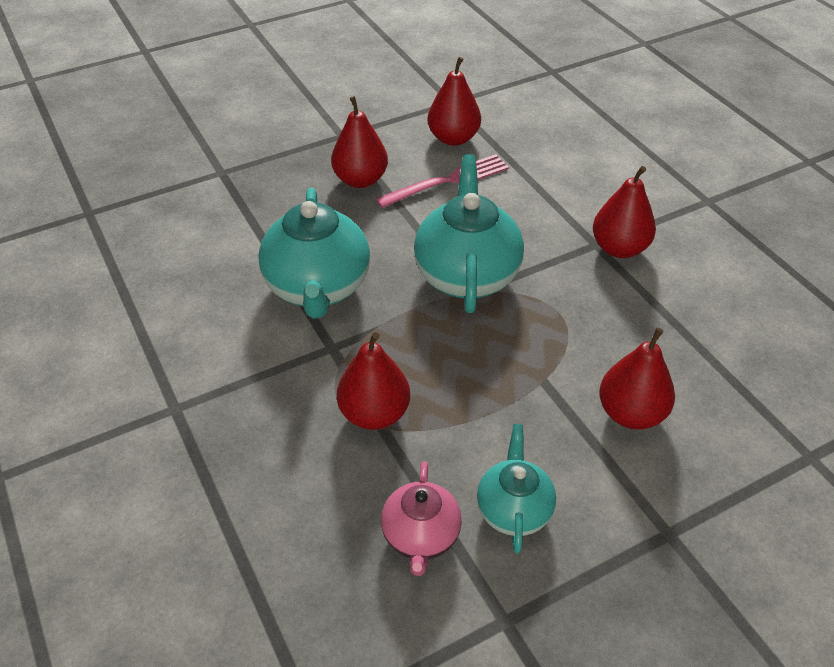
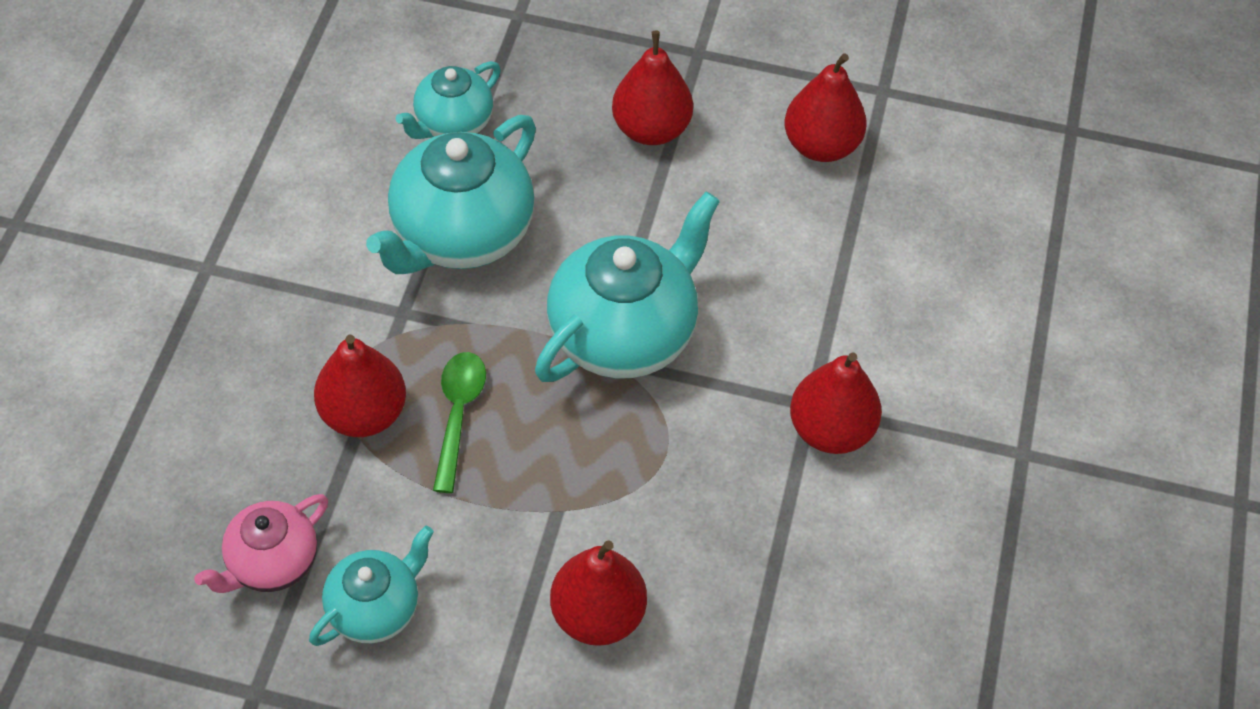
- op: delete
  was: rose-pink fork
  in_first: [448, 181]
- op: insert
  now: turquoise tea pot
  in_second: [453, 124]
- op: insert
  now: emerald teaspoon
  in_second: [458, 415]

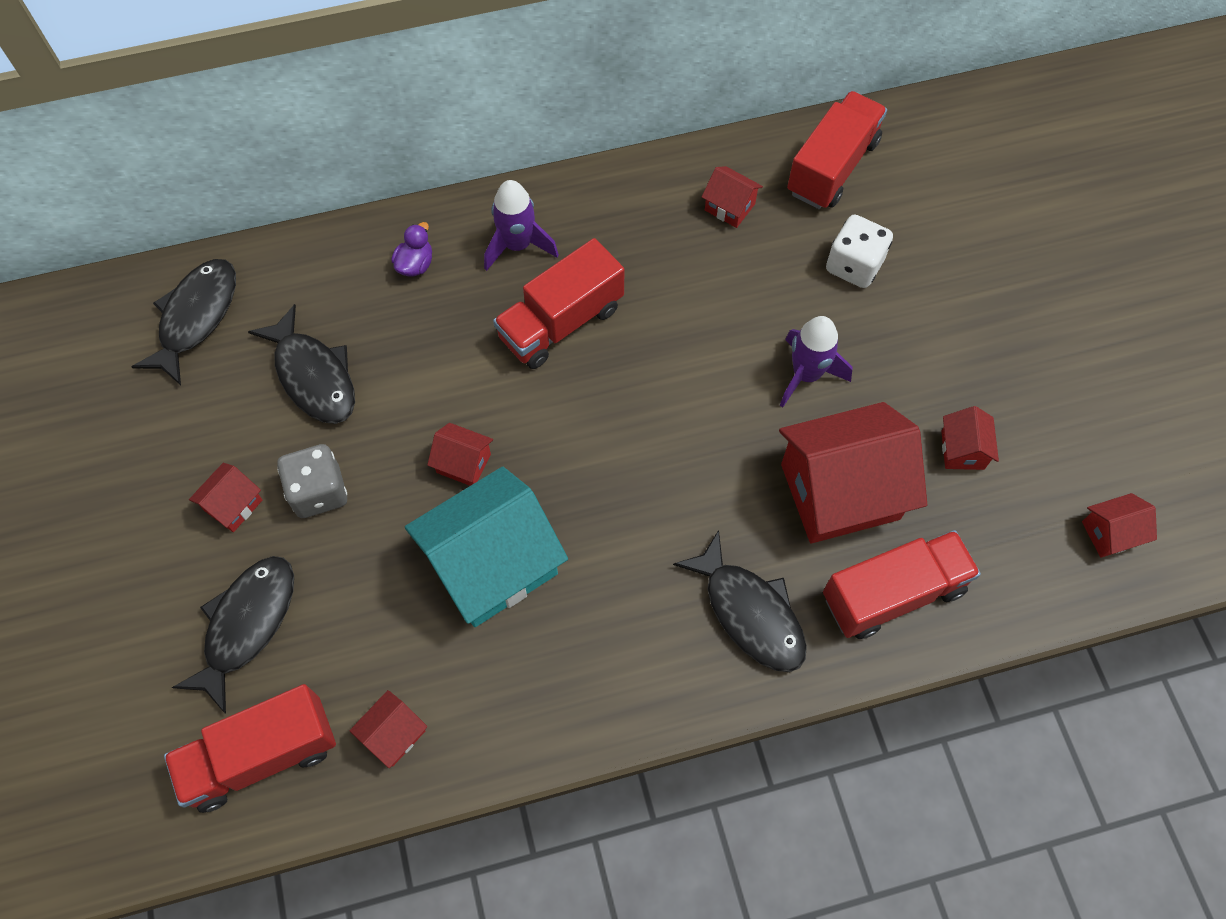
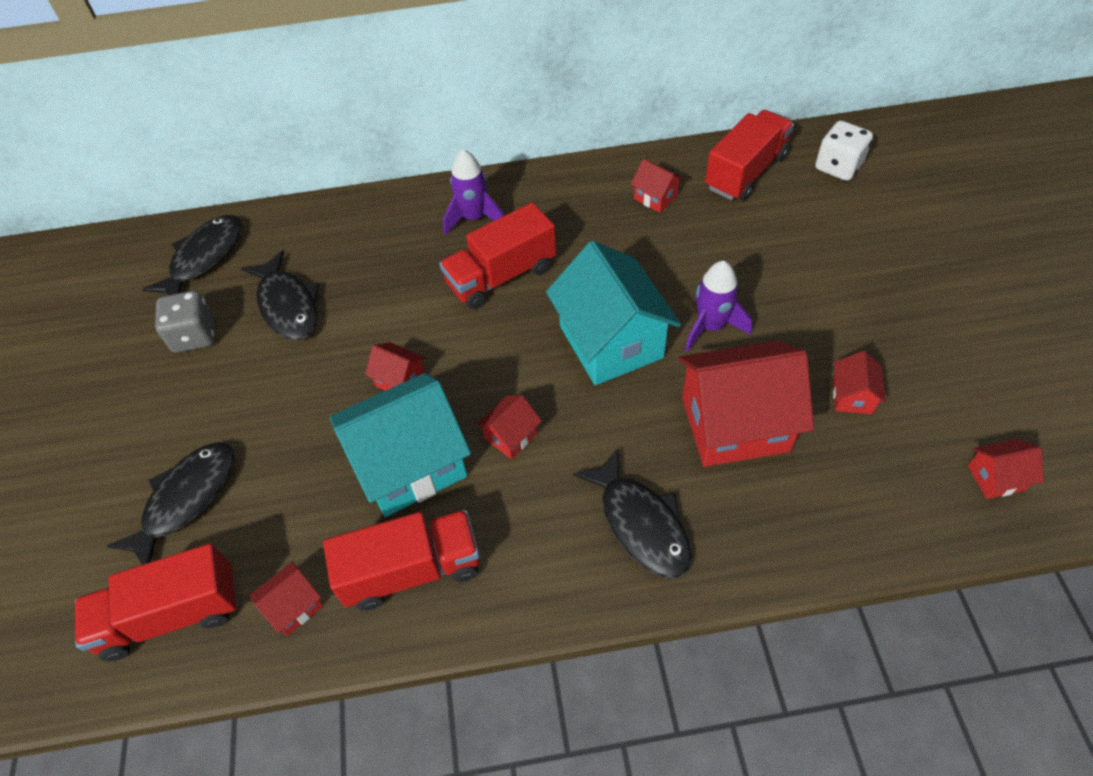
- op: delete
  was: purple rubber duck
  in_first: [415, 264]
- op: insert
  now: turquoise house
  in_second: [611, 342]
- op: move
  was: scarlet house
  in_first: [233, 505]
  in_second: [511, 436]
- op: move
  was: gray dice
  in_first: [319, 492]
  in_second: [194, 335]
- op: move
  was: scarlet lorry
  in_first: [892, 593]
  in_second: [412, 570]
- op: move
  was: pure white dice
  in_first: [854, 265]
  in_second: [838, 167]

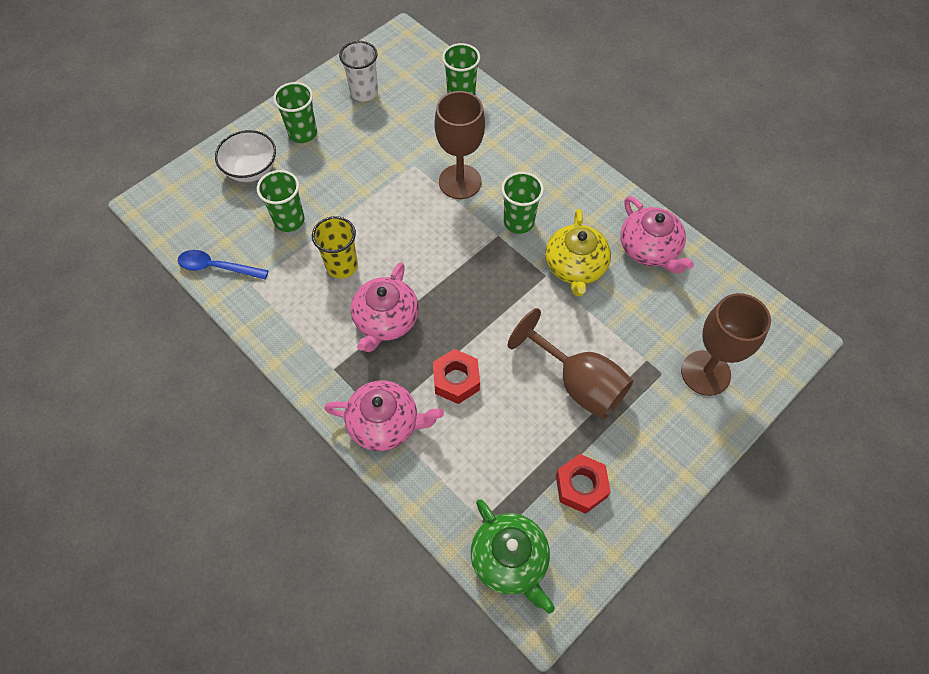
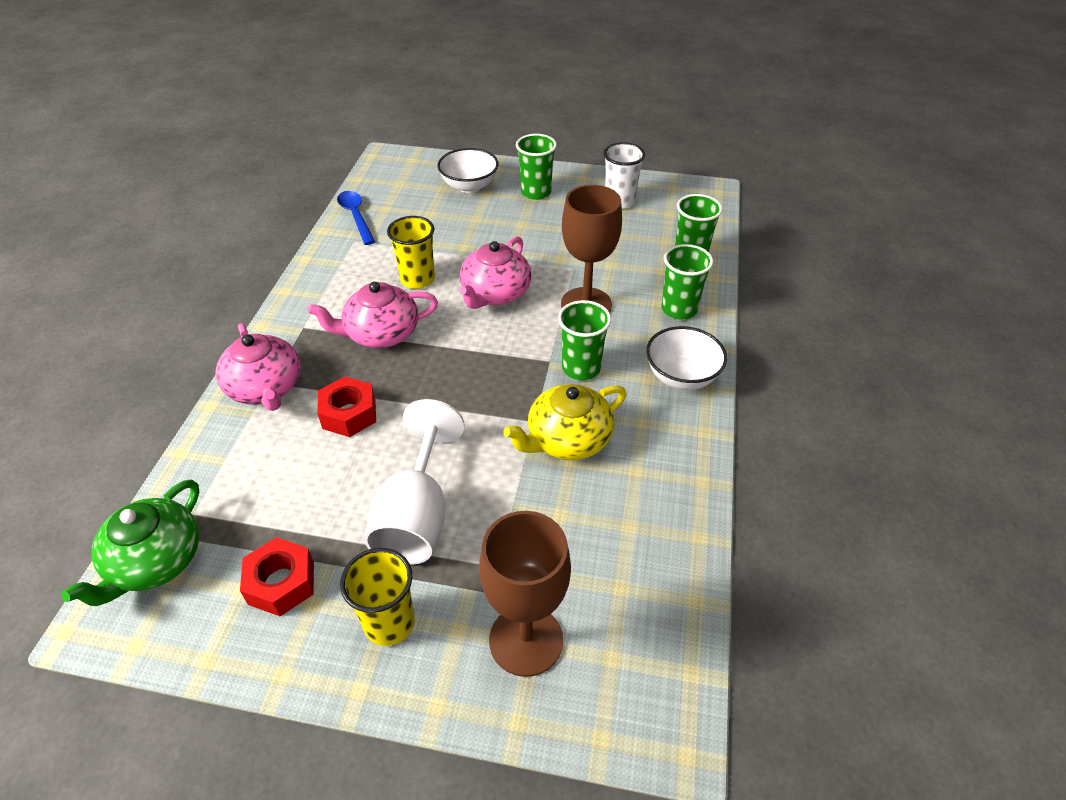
- op: insert
  now: bright yellow beaker
  in_second: [389, 623]
- op: insert
  now: pure white serving bowl
  in_second: [681, 376]
- op: move
  was: emerald beaker
  in_first: [289, 220]
  in_second: [679, 309]
- op: move
  was: rose-pink tea pot
  in_first: [649, 249]
  in_second: [495, 293]
- op: recolor
  was: russet goblet
  now: pure white goblet
  in_first: [578, 383]
  in_second: [416, 515]

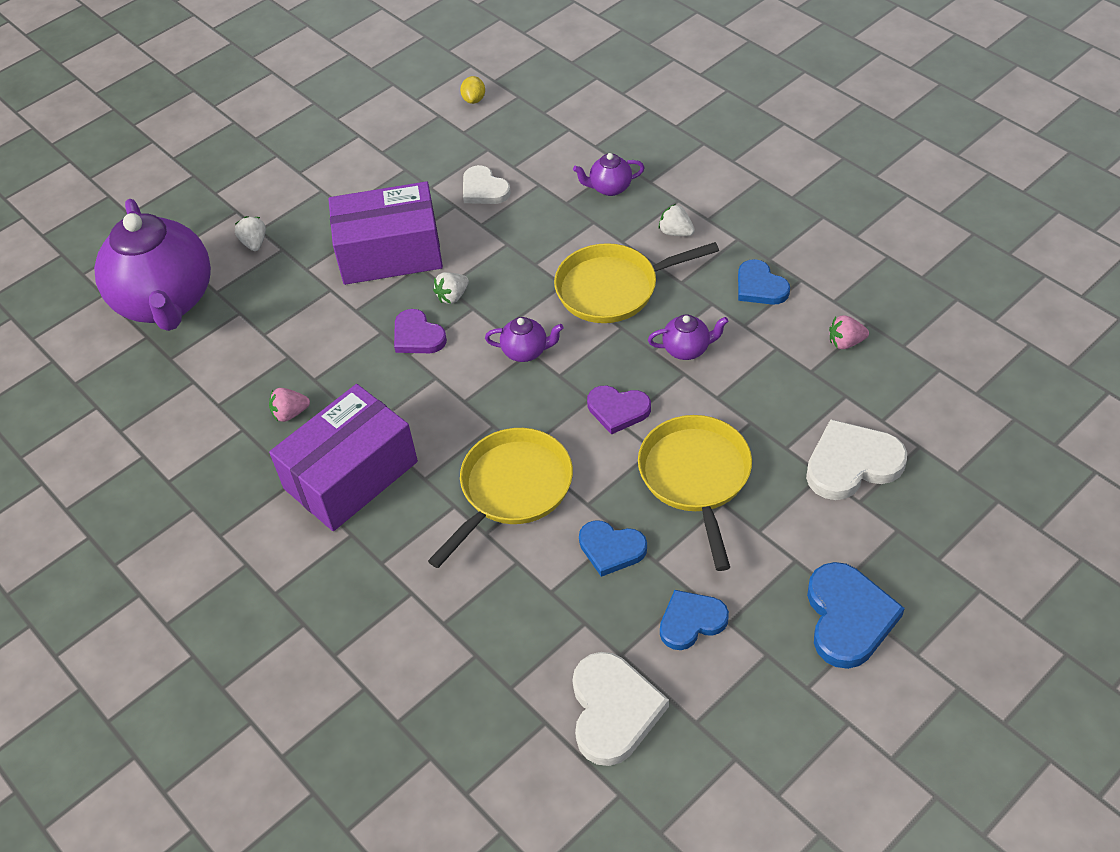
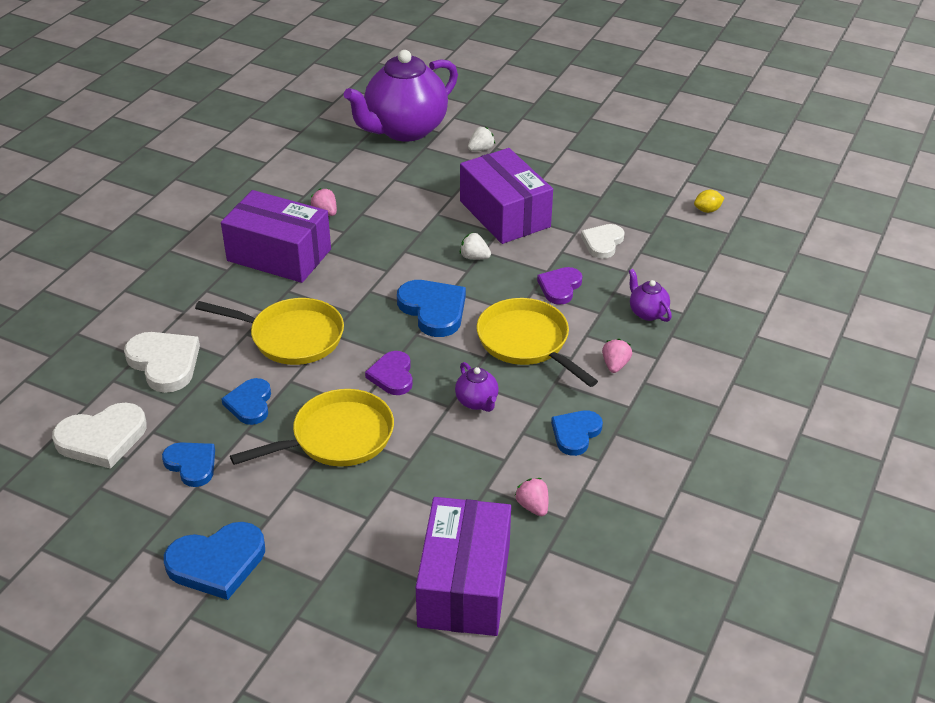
- op: insert
  now: purple package
  in_second: [464, 585]
- op: move
  was: purple love heart
  in_first: [417, 336]
  in_second: [560, 287]
- op: move
  was: pure white love heart
  in_first: [852, 463]
  in_second: [164, 363]
- op: replace
  was: purple tea pot
  now: blue love heart
  in_first: [526, 351]
  in_second: [433, 310]
- op: recolor
  was: pure white toy strawberry
  now: rose-pink toy strawberry
  in_first: [676, 232]
  in_second: [615, 365]

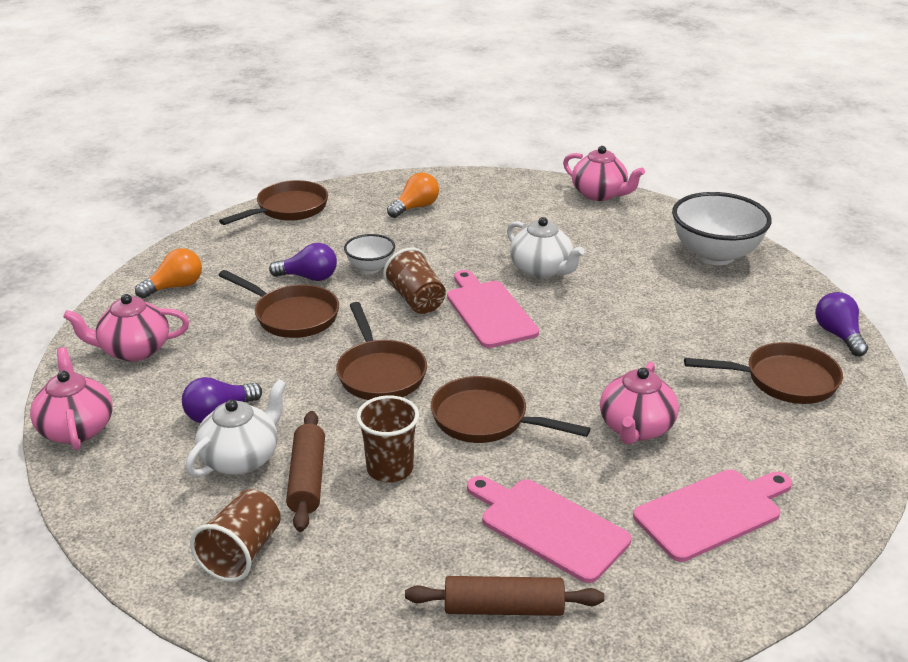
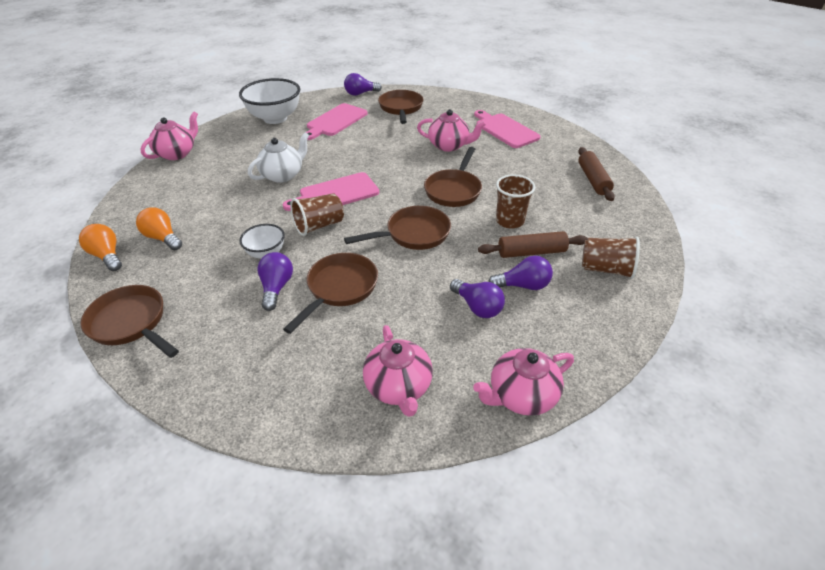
- op: move
  was: orange-coloured lightbulb
  in_first: [175, 287]
  in_second: [107, 256]
- op: move
  was: rose-pink cutting board
  in_first: [549, 526]
  in_second: [335, 121]
- op: replace
  was: pure white tea pot
  now: purple lightbulb
  in_first: [241, 458]
  in_second: [523, 285]

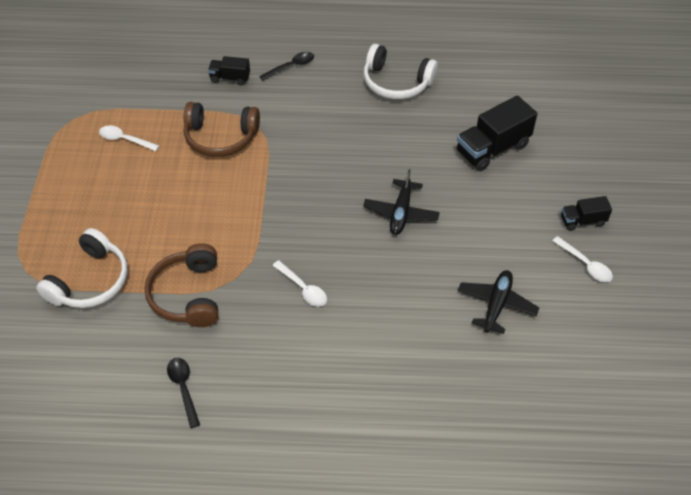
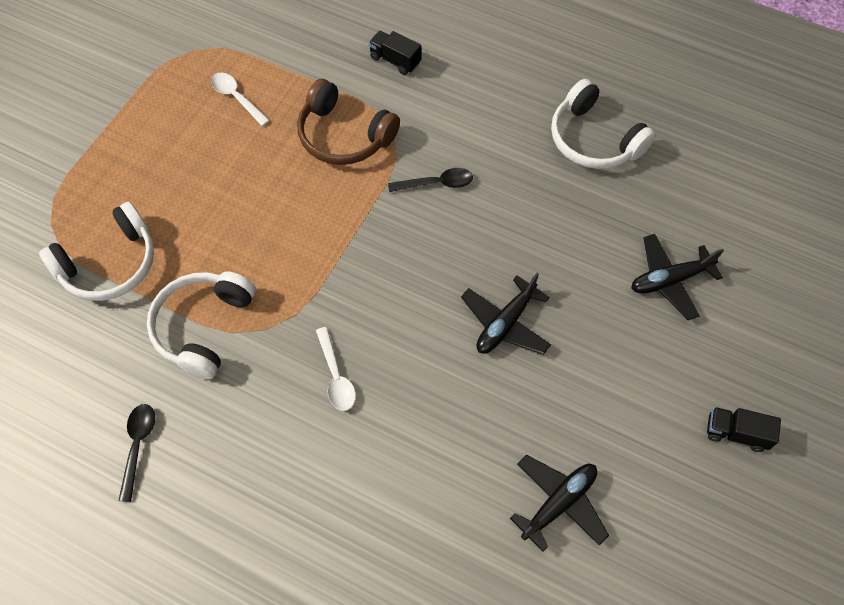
- op: delete
  was: pure white teaspoon
  in_first: [585, 264]
- op: move
  was: ebony teaspoon
  in_first: [291, 67]
  in_second: [436, 183]
- op: replace
  was: ebony lorry
  now: ebony plane
  in_first: [492, 148]
  in_second: [670, 280]
- op: recolor
  was: russet headphones
  now: pure white headphones
  in_first: [187, 294]
  in_second: [203, 327]

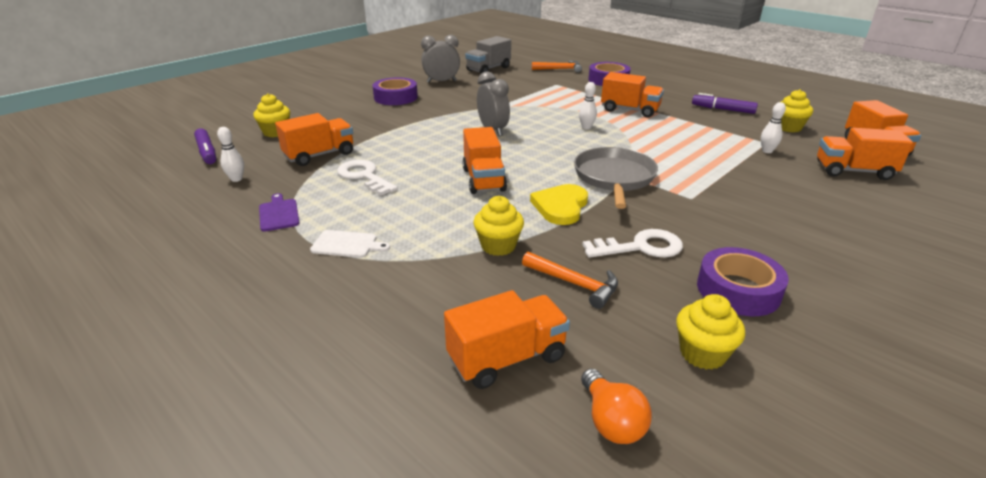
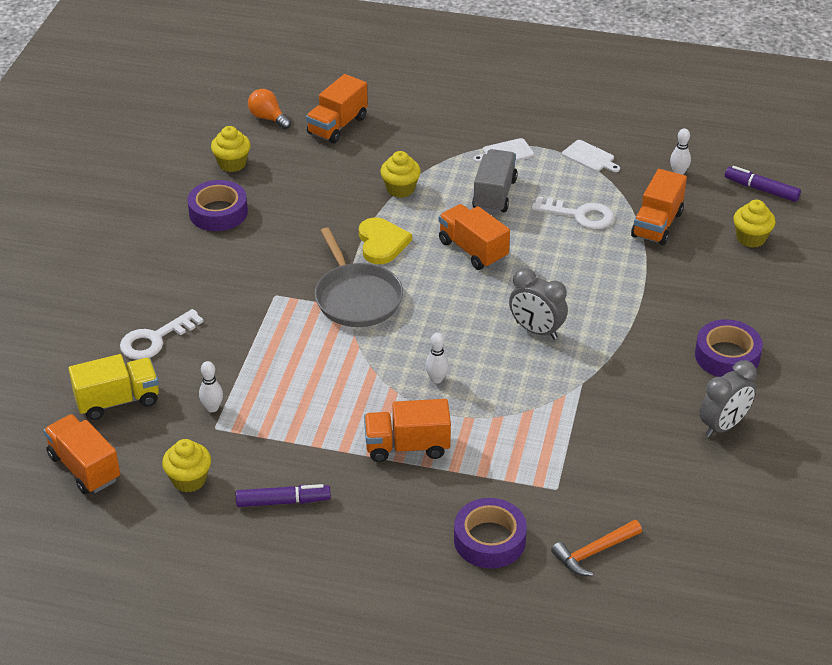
- op: delete
  was: orange-coloured hammer
  in_first: [574, 284]
- op: move
  was: gray lorry
  in_first: [488, 69]
  in_second: [494, 194]
- op: move
  was: pure white door key
  in_first: [641, 247]
  in_second: [155, 339]
- op: recolor
  was: purple cutting board
  now: pure white cutting board
  in_first: [278, 214]
  in_second: [590, 157]
- op: recolor
  was: orange-coloured lorry
  now: bright yellow lorry
  in_first: [853, 171]
  in_second: [118, 401]

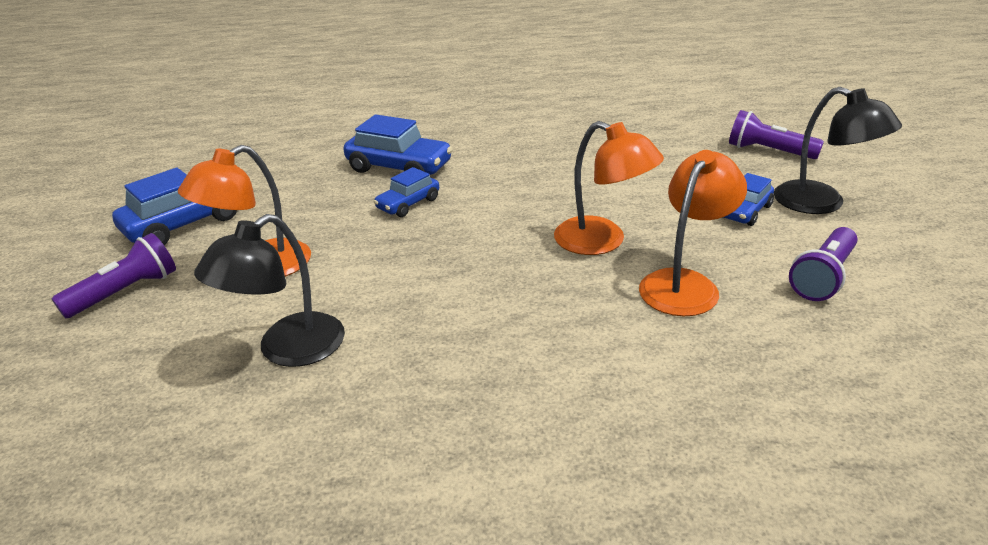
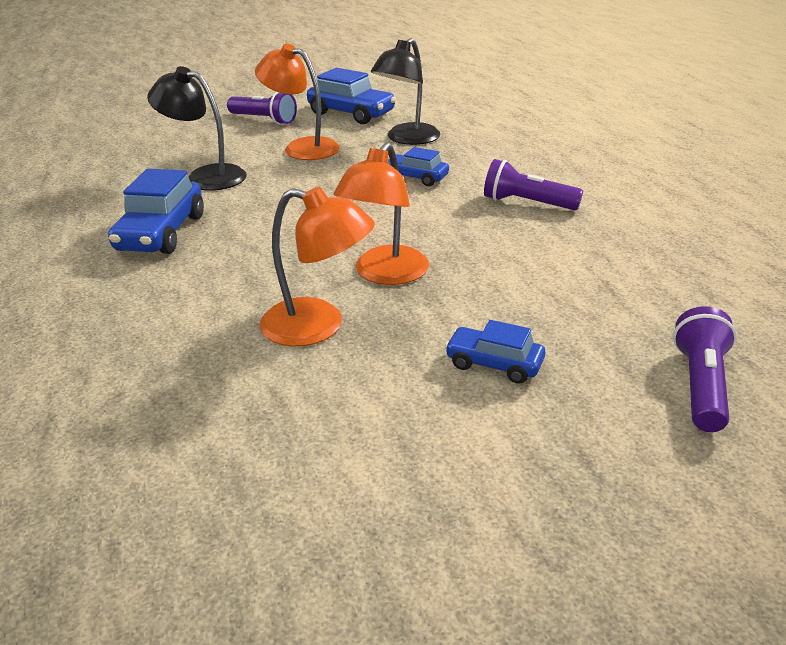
- op: move
  was: blue toy car
  in_first: [399, 168]
  in_second: [161, 233]
- op: move
  was: ebony desk lamp
  in_first: [822, 203]
  in_second: [407, 139]
- op: move
  was: purple pocket torch
  in_first: [823, 277]
  in_second: [527, 203]

